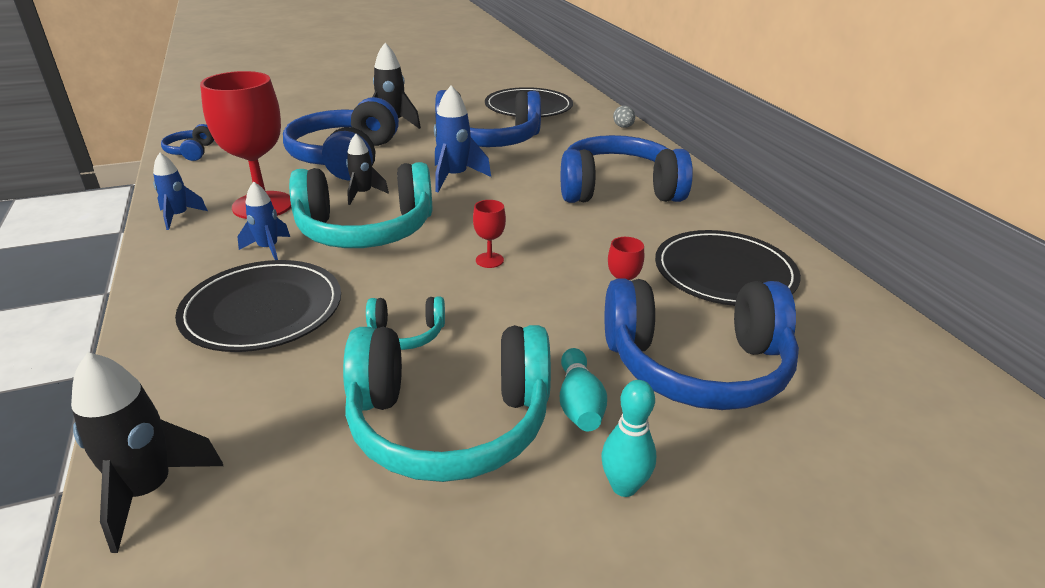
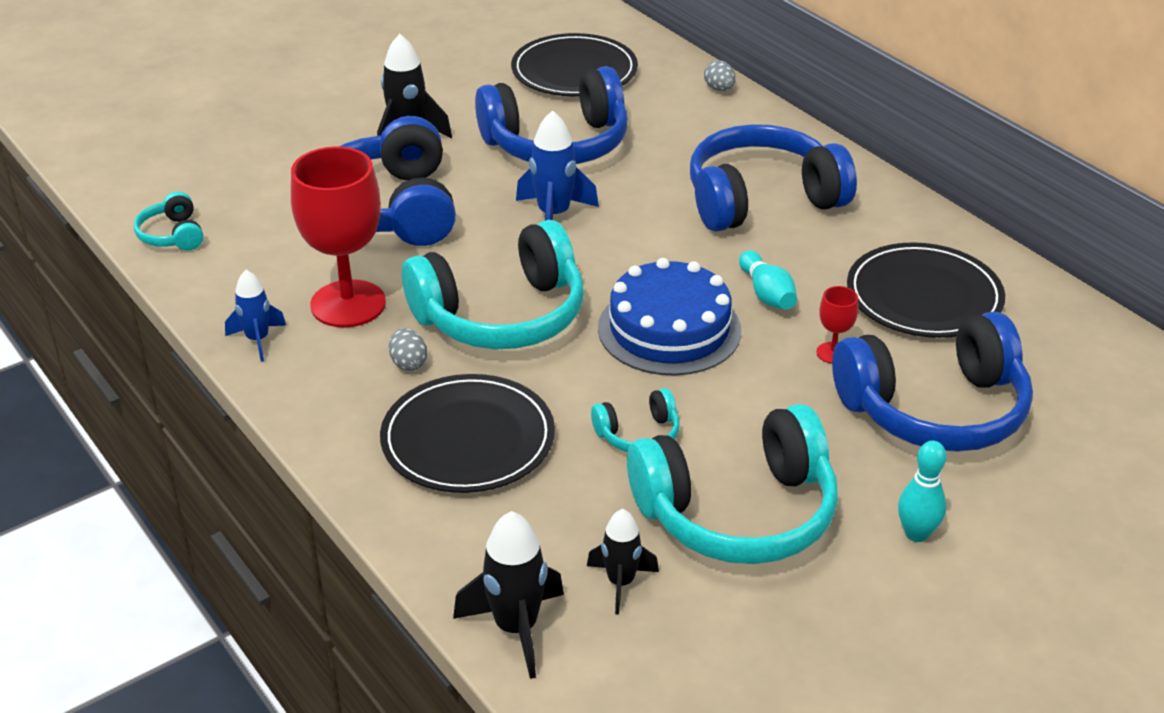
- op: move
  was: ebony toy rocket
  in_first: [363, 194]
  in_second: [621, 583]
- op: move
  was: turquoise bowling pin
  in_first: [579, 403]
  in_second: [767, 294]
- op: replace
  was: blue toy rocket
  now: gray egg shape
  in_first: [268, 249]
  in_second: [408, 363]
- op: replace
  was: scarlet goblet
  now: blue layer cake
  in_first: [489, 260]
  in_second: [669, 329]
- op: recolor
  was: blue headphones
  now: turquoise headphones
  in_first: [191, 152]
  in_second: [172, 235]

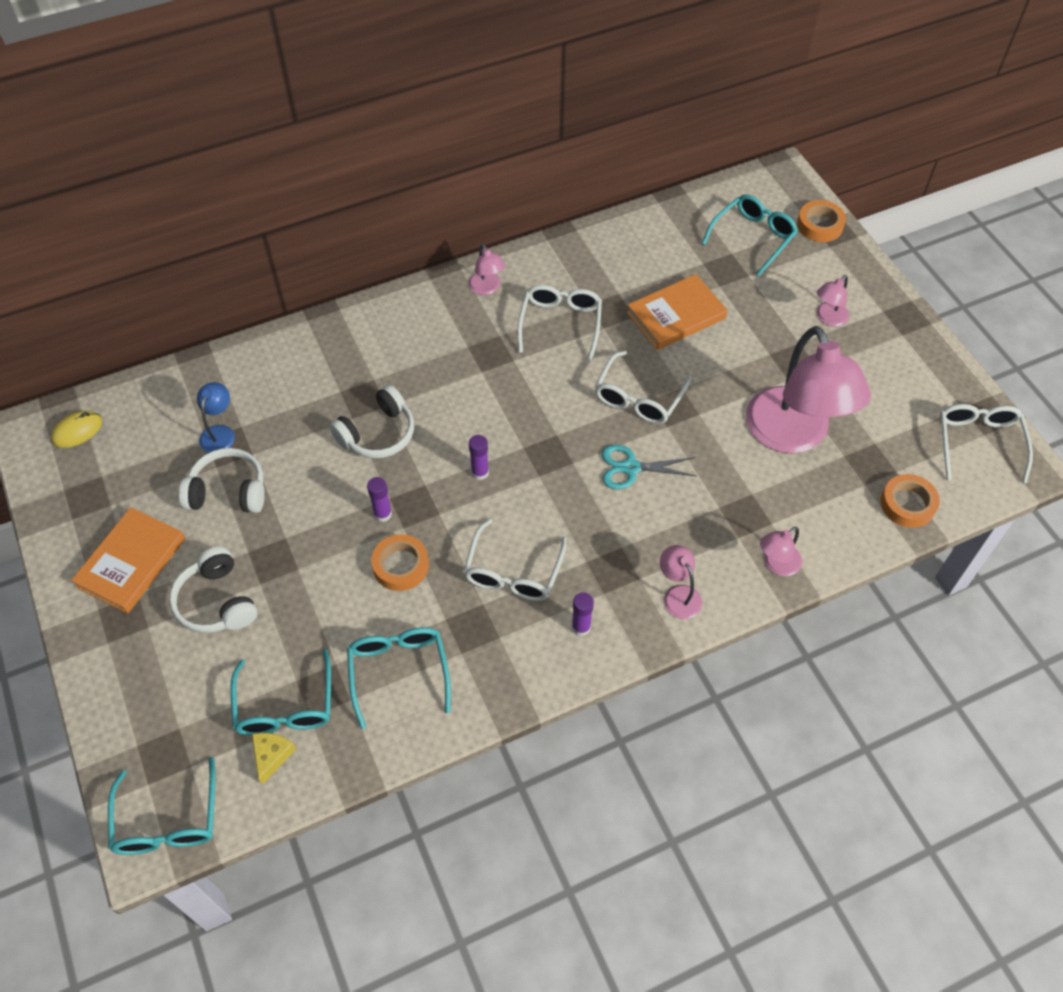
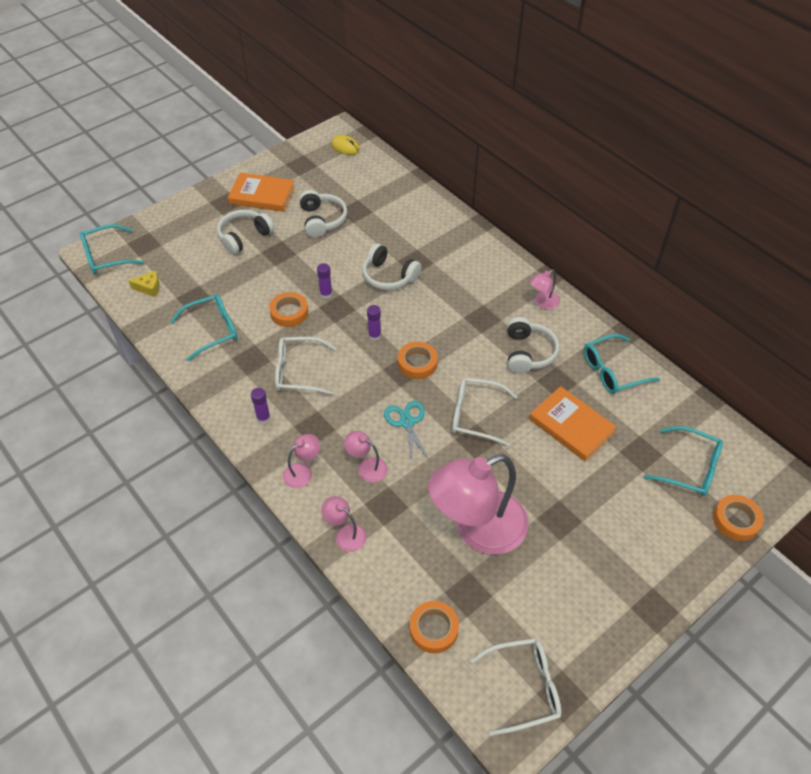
- op: delete
  was: blue desk lamp
  in_first: [220, 433]
- op: insert
  now: orange-coloured tape
  in_second: [417, 363]
- op: move
  was: turquoise spectacles
  in_first: [285, 706]
  in_second: [612, 371]
- op: move
  was: rose-pink desk lamp
  in_first: [828, 318]
  in_second: [367, 467]
- op: replace
  was: pure white spectacles
  now: pure white headphones
  in_first: [560, 324]
  in_second: [528, 353]

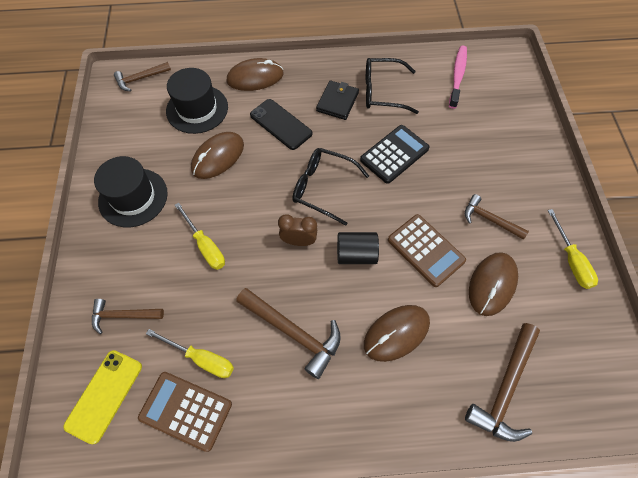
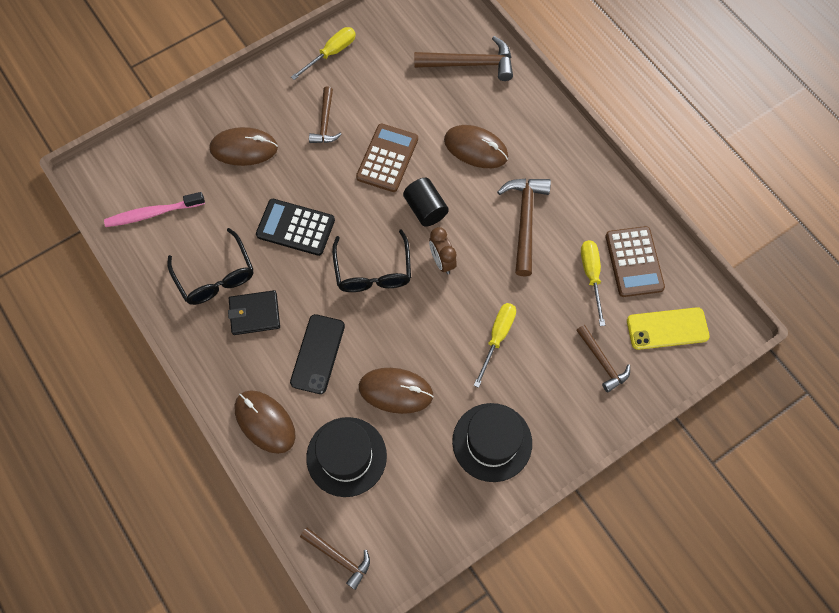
- op: move
  was: russet PC mouse
  in_first: [492, 284]
  in_second: [244, 148]

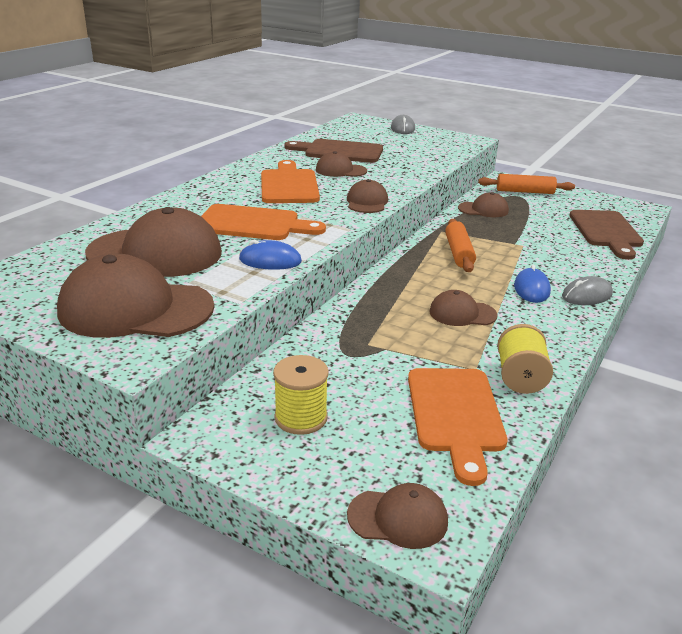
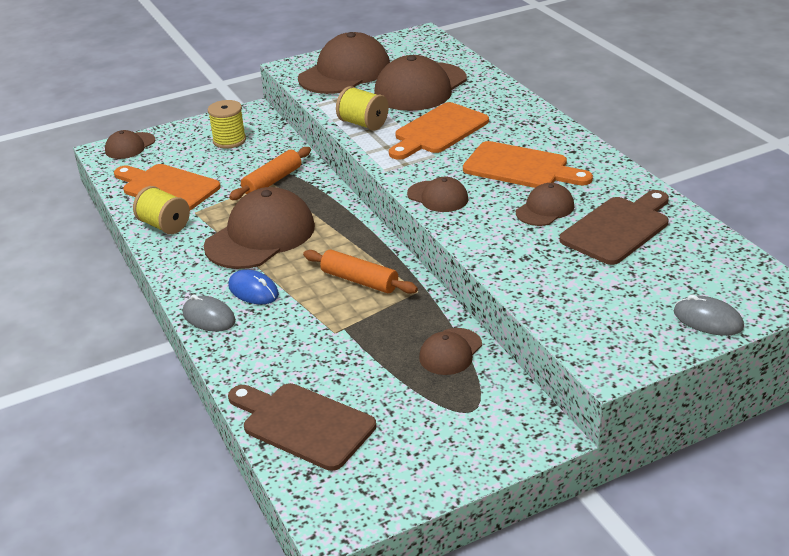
- op: move
  was: orange-coloured dough roller
  in_first: [524, 192]
  in_second: [272, 181]
- op: replace
  was: blue PC mouse
  now: bright yellow spool
  in_first: [270, 260]
  in_second: [363, 124]
- op: rotate
  was: gray PC mouse
  in_first: [586, 295]
  in_second: [209, 317]
  clockwise: -60
- op: resize
  was: russet cap
  in_first: [462, 313]
  in_second: [260, 236]
  ratio: 1.95

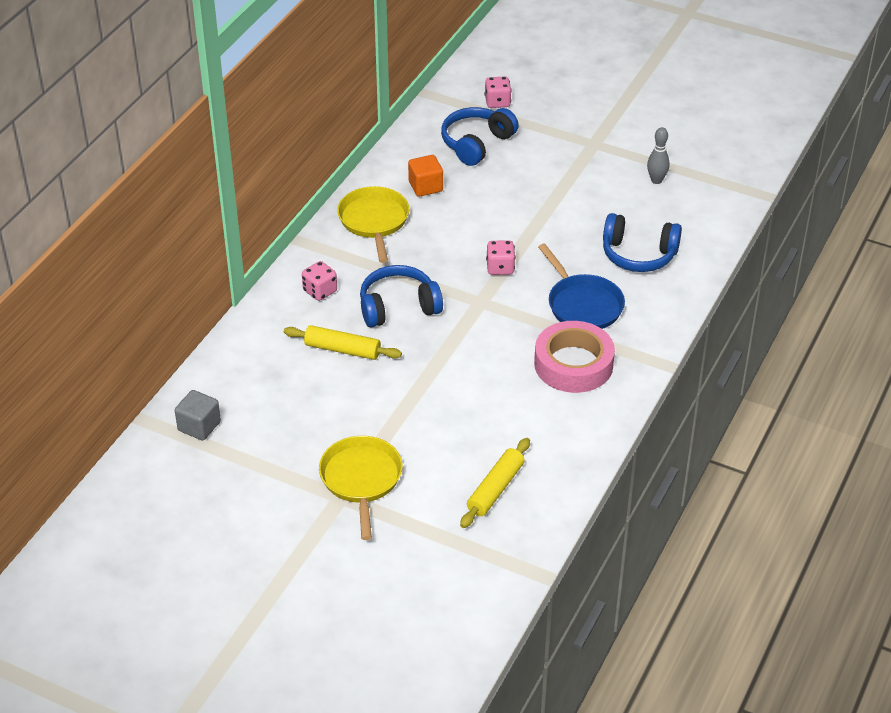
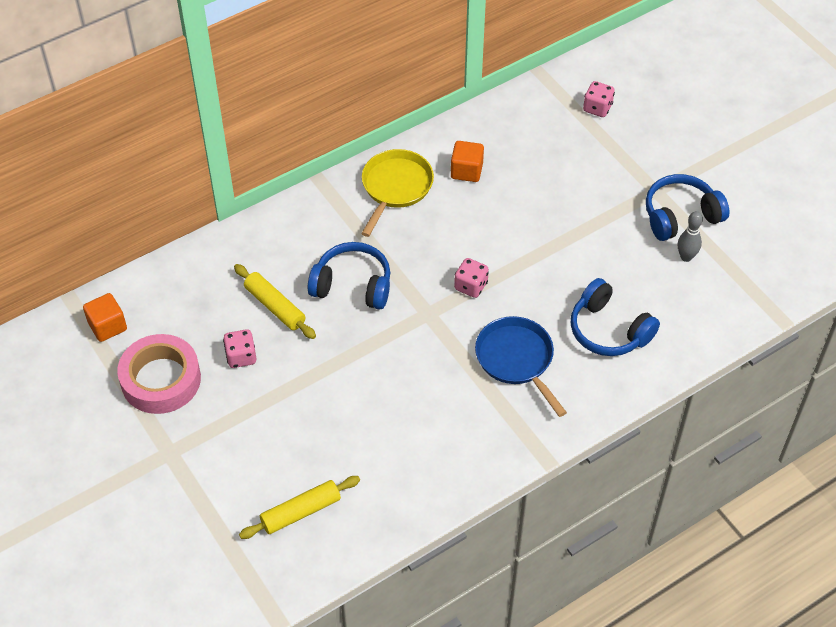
- op: delete
  was: bright yellow skillet
  in_first: [361, 480]
- op: move
  was: rose-pink dice
  in_first: [320, 291]
  in_second: [241, 357]
- op: move
  was: blue headphones
  in_first: [476, 144]
  in_second: [680, 216]
- op: move
  was: rose-pink tape
  in_first: [573, 364]
  in_second: [161, 379]
- op: recolor
  was: gray cube
  now: orange-coloured cube
  in_first: [199, 426]
  in_second: [107, 326]
- op: rotate
  was: blue skillet
  in_first: [582, 305]
  in_second: [517, 359]
  clockwise: 150

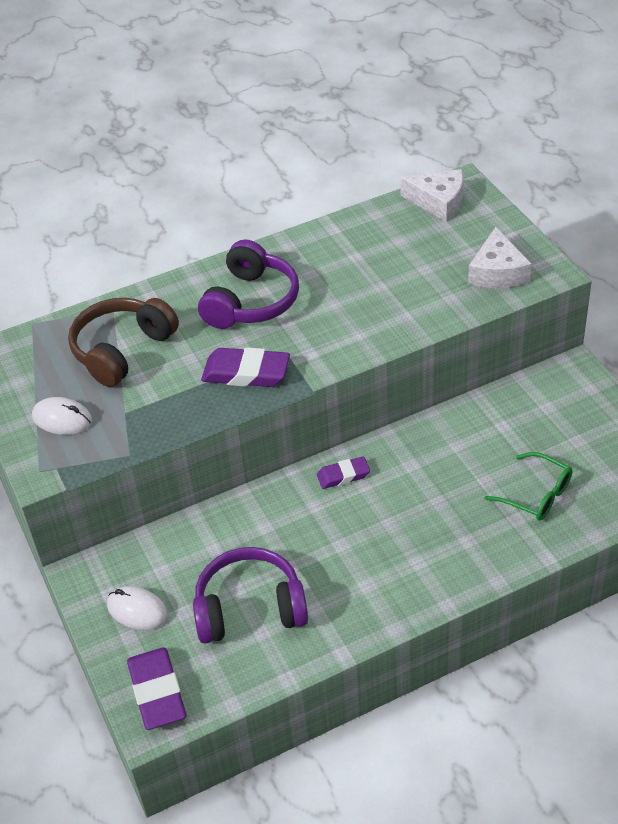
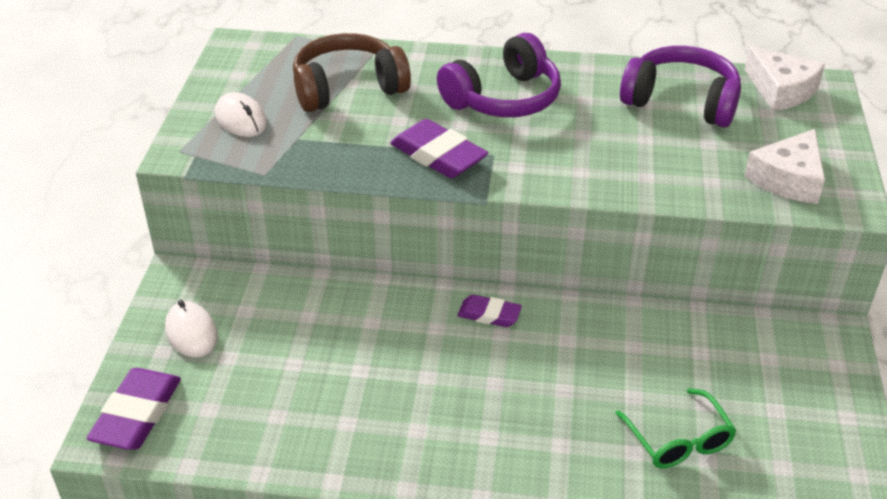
- op: move
  was: purple headphones
  in_first: [250, 608]
  in_second: [681, 101]

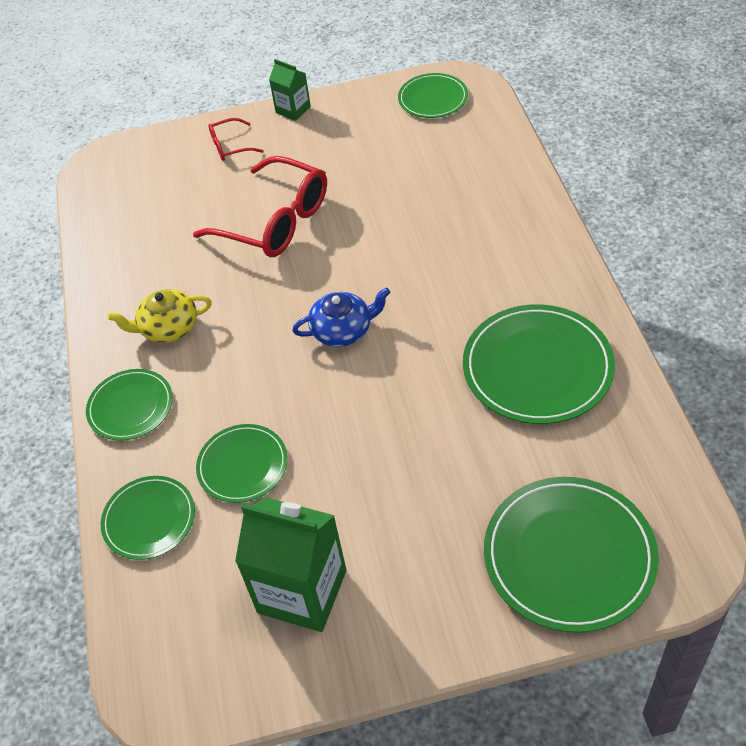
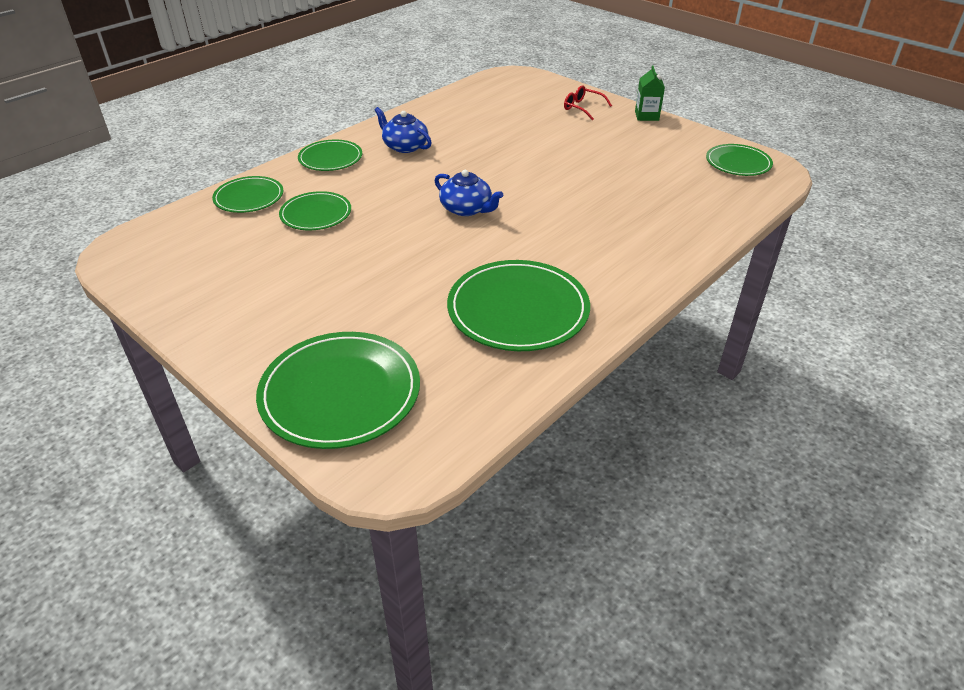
- op: delete
  was: scarlet spectacles
  in_first: [276, 221]
- op: delete
  was: emerald milk carton
  in_first: [302, 591]
- op: recolor
  was: bright yellow tea pot
  now: blue tea pot
  in_first: [168, 327]
  in_second: [404, 146]

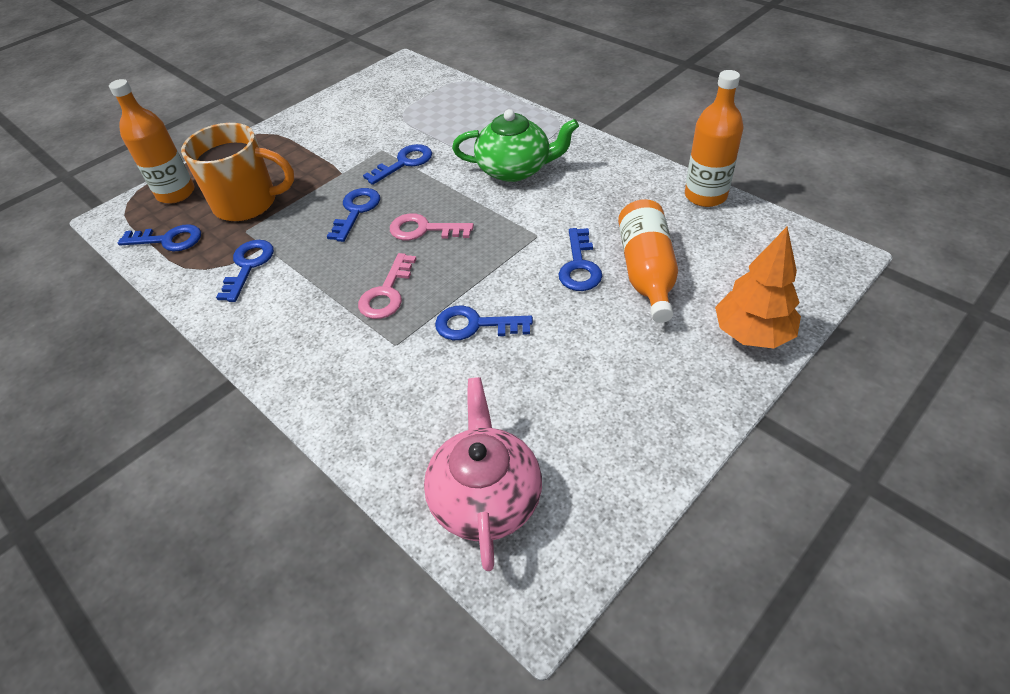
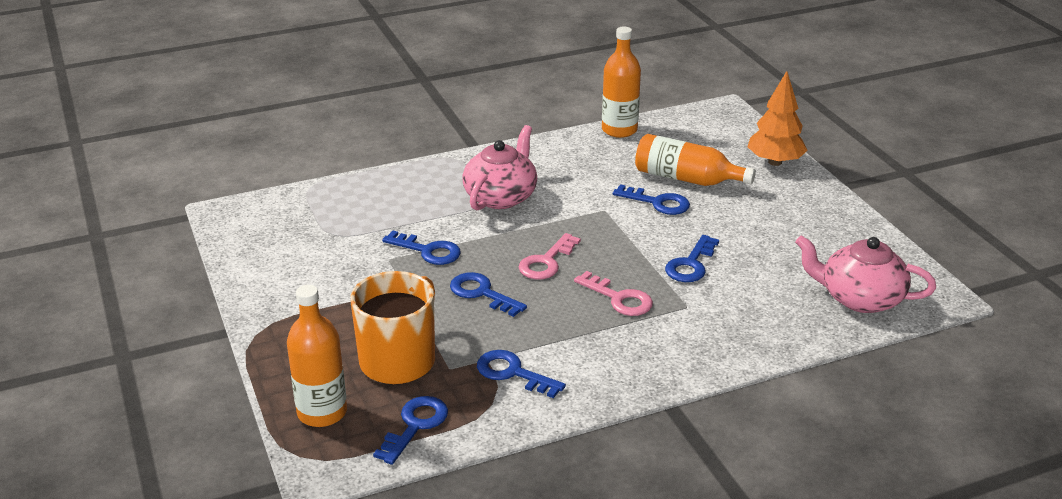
- op: recolor
  was: emerald tea pot
  now: rose-pink tea pot
  in_first: [515, 169]
  in_second: [501, 197]
- op: rotate
  was: blue door key
  in_first: [404, 163]
  in_second: [428, 251]
  clockwise: 135

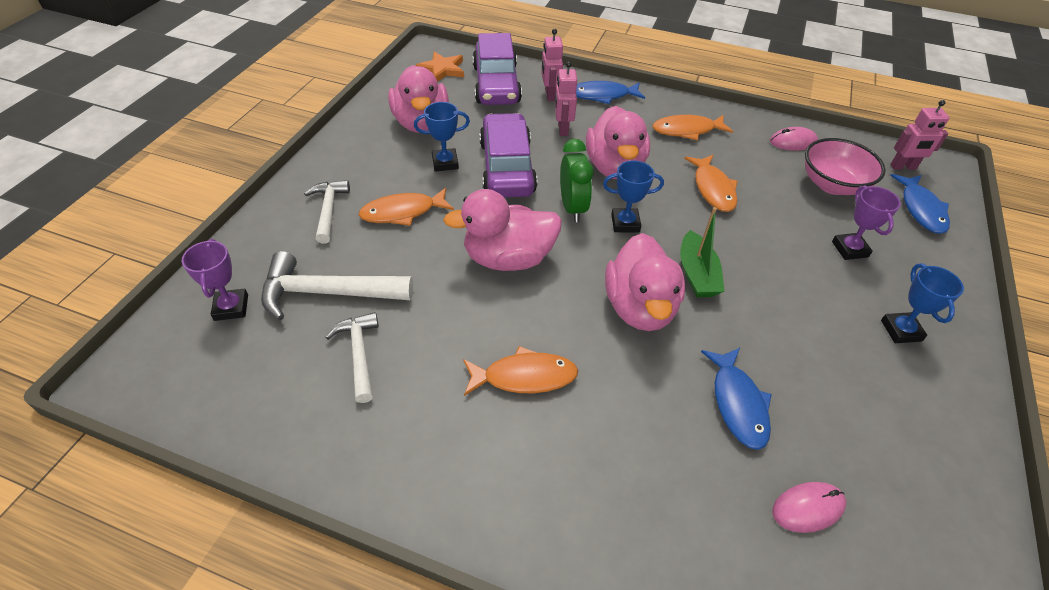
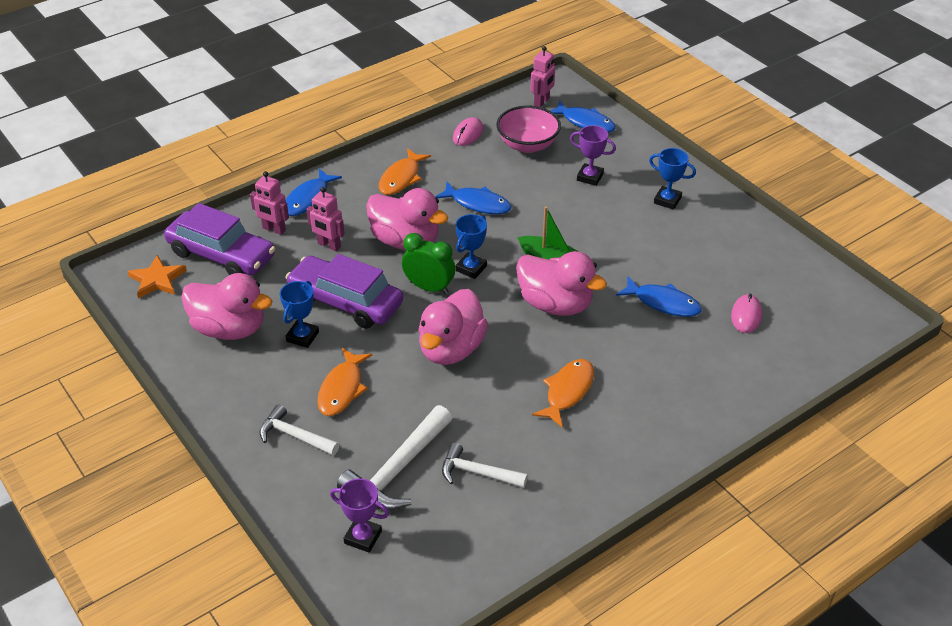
- op: recolor
  was: orange-coloured toy fish
  now: blue toy fish
  in_first: [713, 189]
  in_second: [477, 204]

